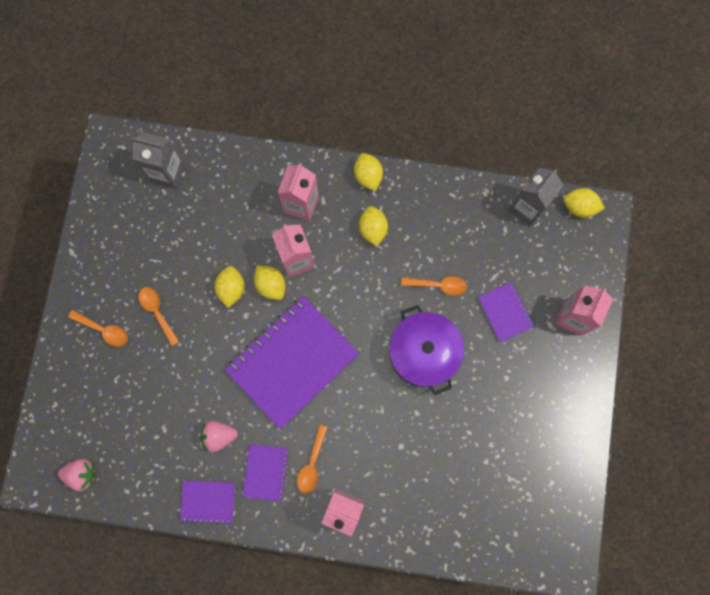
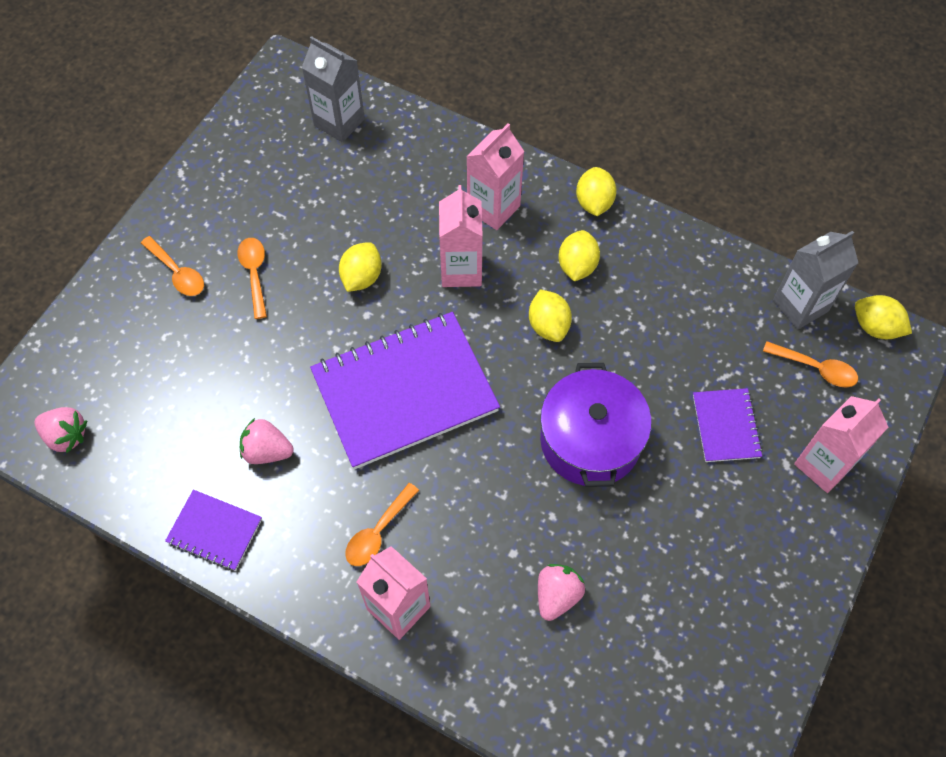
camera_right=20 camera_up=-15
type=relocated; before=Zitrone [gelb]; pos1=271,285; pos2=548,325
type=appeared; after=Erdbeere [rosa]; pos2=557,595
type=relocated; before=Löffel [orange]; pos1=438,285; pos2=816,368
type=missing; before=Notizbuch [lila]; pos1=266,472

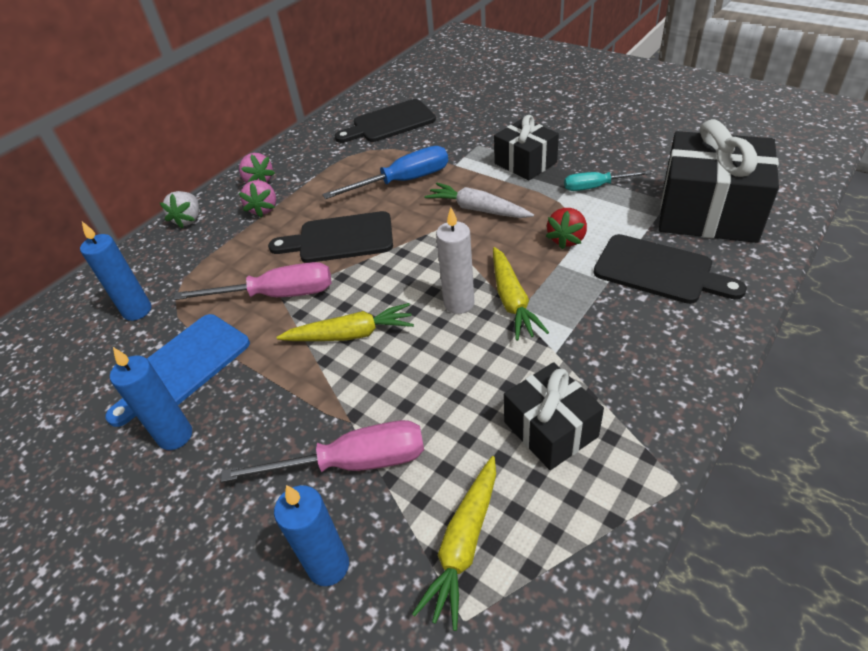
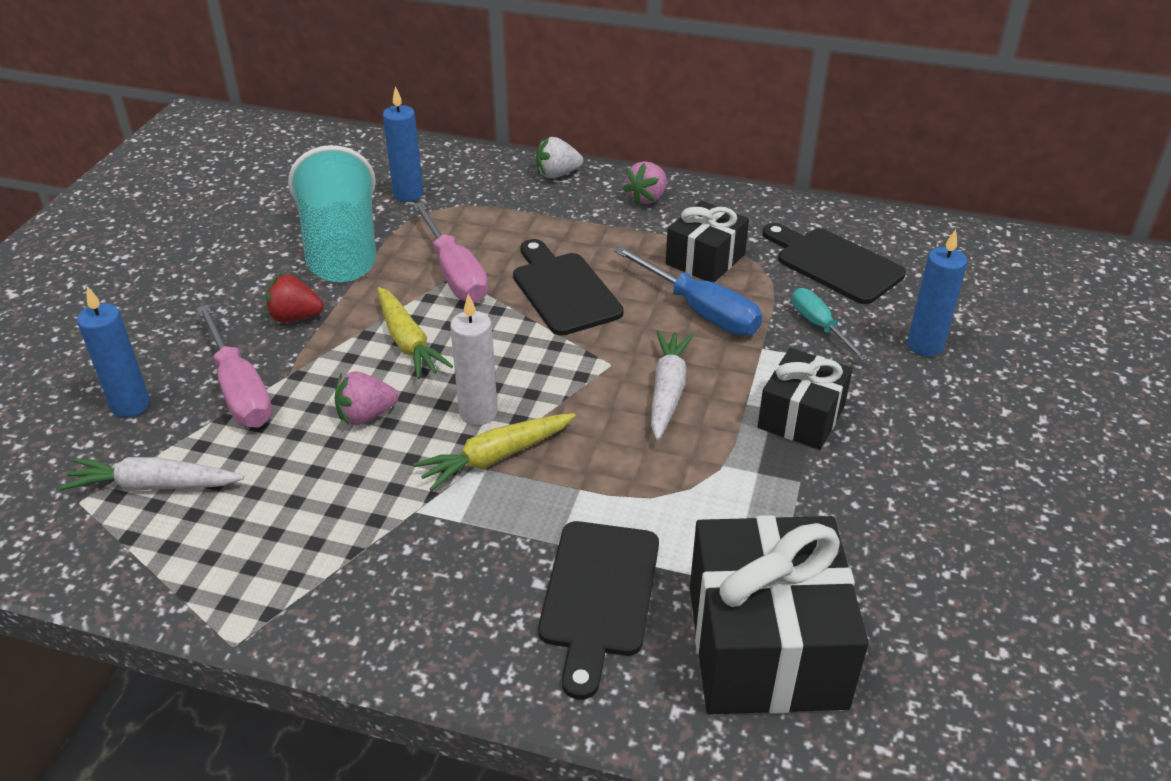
camera_right=65 camera_up=-5
type=colour; before=Karotte [gelb]; after=Karotte [weiß]; pos1=464,544; pos2=154,486
type=relocated; before=Erdbeere [rot]; pos1=566,239; pos2=295,317
type=exchanged; before=Schneidebrett [blau]; after=Becher [türkis]; pos1=183,366; pos2=341,248
type=relocated; before=Erdbeere [rosa]; pos1=263,209; pos2=366,415
type=relocated; before=Geschenk [schwarz]; pos1=550,429; pos2=705,259
type=relocated; before=Schraubenzieher [türkis]; pos1=595,187; pos2=819,326
type=relocated; before=Kerze [blau]; pos1=175,436; pos2=925,346

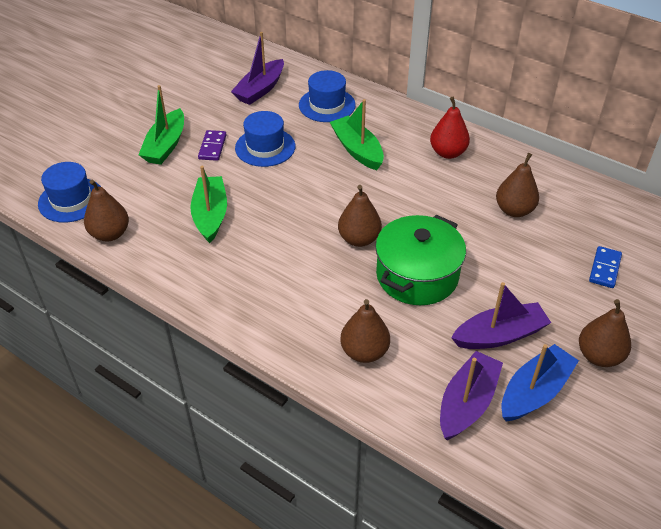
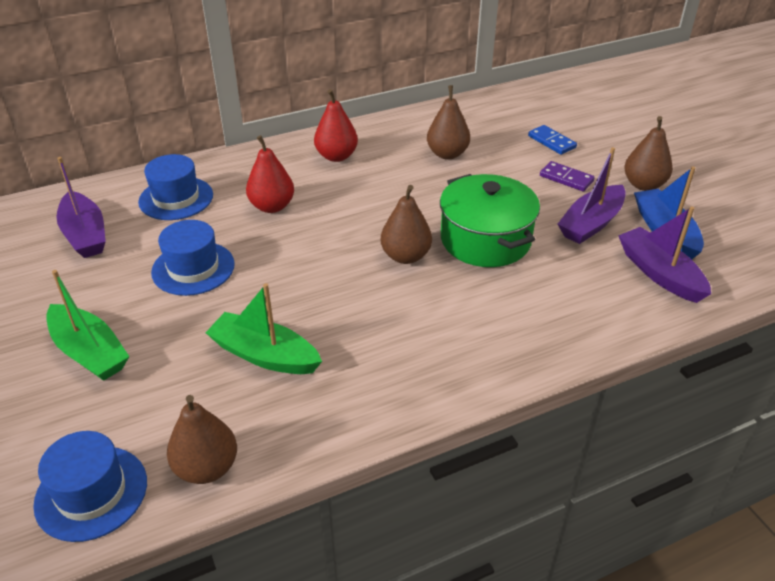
camera_right=-60 camera_up=-5
type=exchanged; before=Boot [grün]; after=Birne [rot]; pos1=357,150; pos2=272,206
type=relocated; before=Dominostein [lila]; pos1=212,147; pos2=566,178
type=spun; before=Boot [lila]; pos1=499,335; pos2=591,223; turn=-150
type=missing; before=Birne [braun]; pos1=364,352

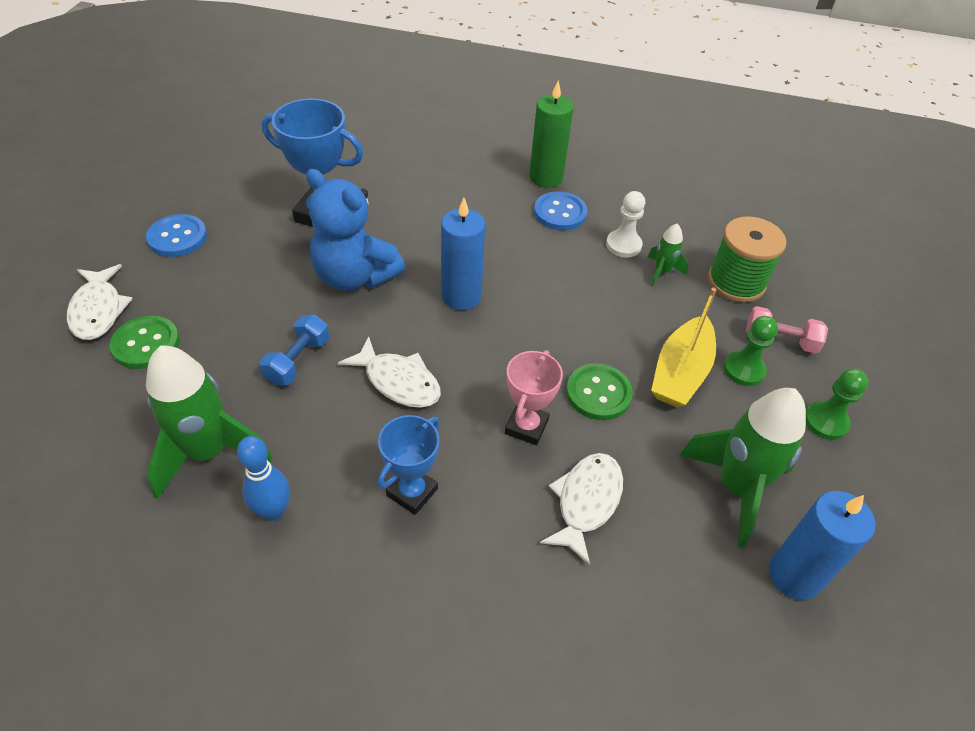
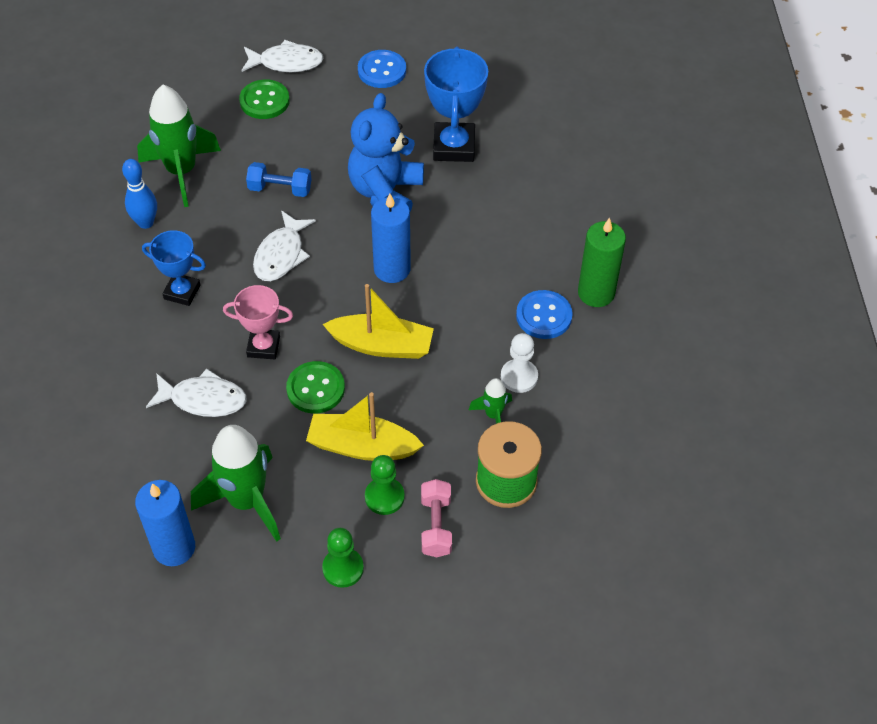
camera_right=75 camera_up=5
type=spun; before=Fisch [weiß]; pos1=98,310; pos2=286,62; turn=-150
type=appeared; after=Boot [gelb]; pos2=381,345

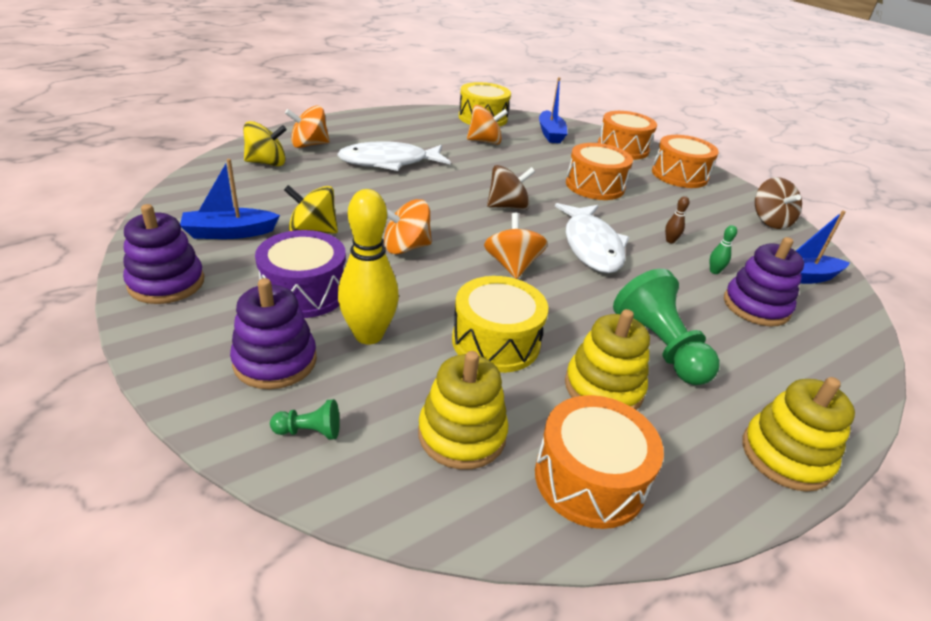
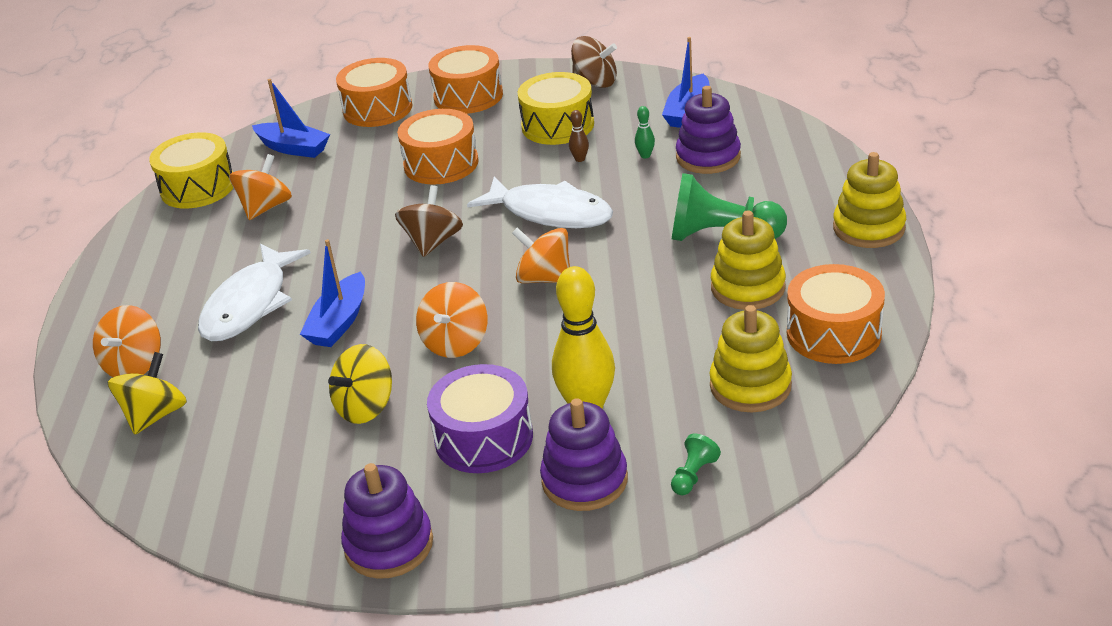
camera_right=-50 camera_up=0
type=relocated; before=Boot [blau]; pos1=229,233; pos2=339,322
type=relocated; before=Trommel [gelb]; pos1=495,341; pos2=557,125

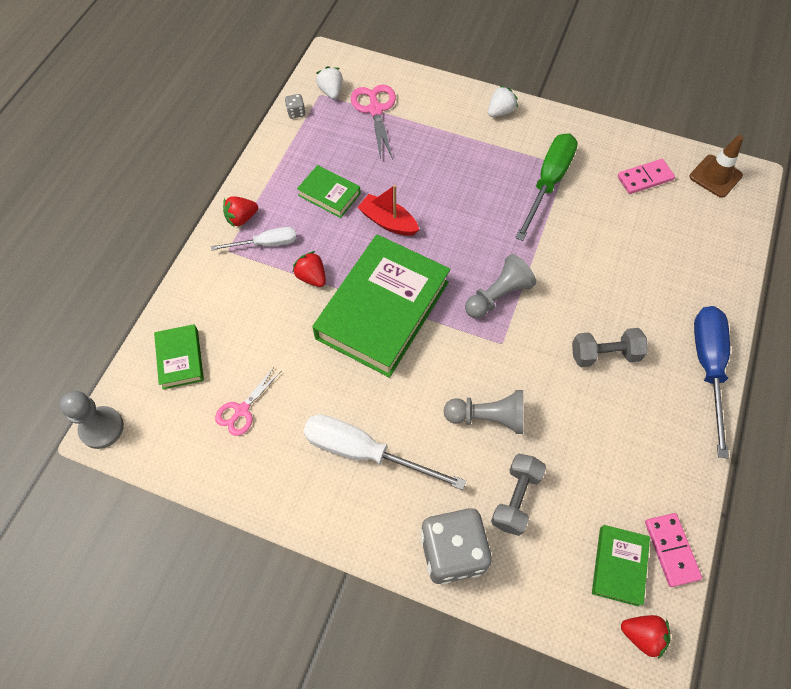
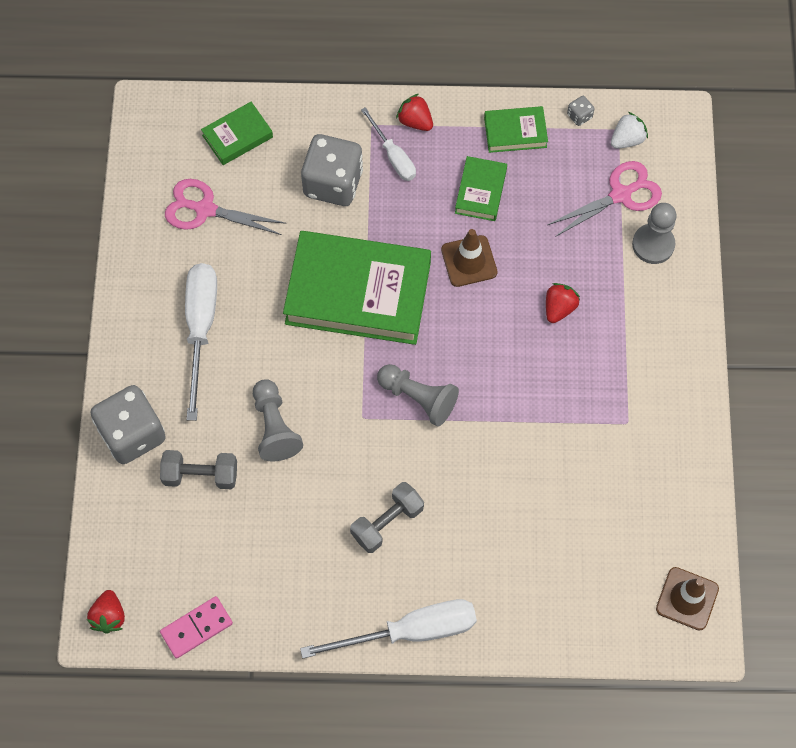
camera_right=70 camera_up=5
type=size; before=Schere [rosa]; pos1=242,410; pos2=205,209; scale=1.51
type=colour; before=Schraubenzieher [blau]; after=Schraubenzieher [weiß]; pos1=708,367; pos2=410,631
type=appeared; after=Spielwürfel [grau]; pos2=333,183
type=spun; before=Hantel [grau]; pos1=604,354; pos2=387,522; turn=75
type=exchanged; before=Boot [rot]; after=Leitkegel [braun]; pos1=388,222; pos2=469,261
type=relocated; before=Buch [grün]; pos1=618,566; pos2=515,132
type=relocated; before=Erdbeere [rot]; pos1=312,277; pos2=559,308
type=relocated; before=Bauer [grau]; pos1=102,428; pos2=653,245
type=missing; before=Erdbeere [weiß]; pos1=500,112
type=missing; before=Schraubenzieher [grün]; pos1=548,183
type=missing; before=Dominostein [rosa]; pos1=644,178

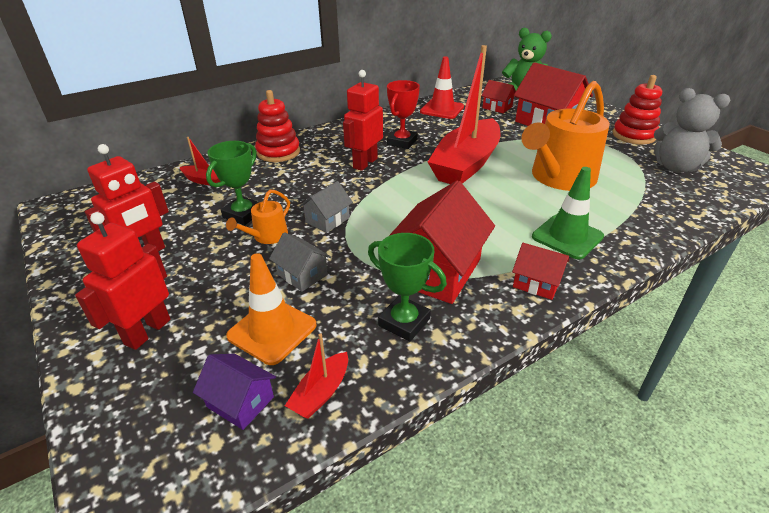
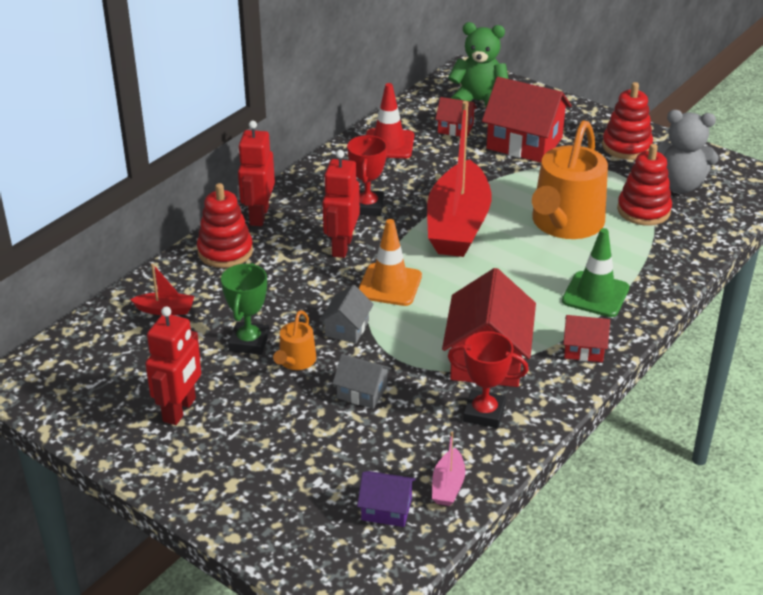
camera_right=-20 camera_up=0
type=relocated; before=Roboter [rot]; pos1=147,331; pos2=258,216
type=relocated; before=Leitkegel [orange]; pos1=272,330; pos2=389,285
type=colour; before=Boot [rot]; after=Boot [rosa]; pos1=321,393; pos2=448,485
type=colour; before=Pokal [grün]; after=Pokal [rot]; pos1=404,322; pos2=484,413
type=appeared; after=Stapelspielzeug [rot]; pos2=643,210

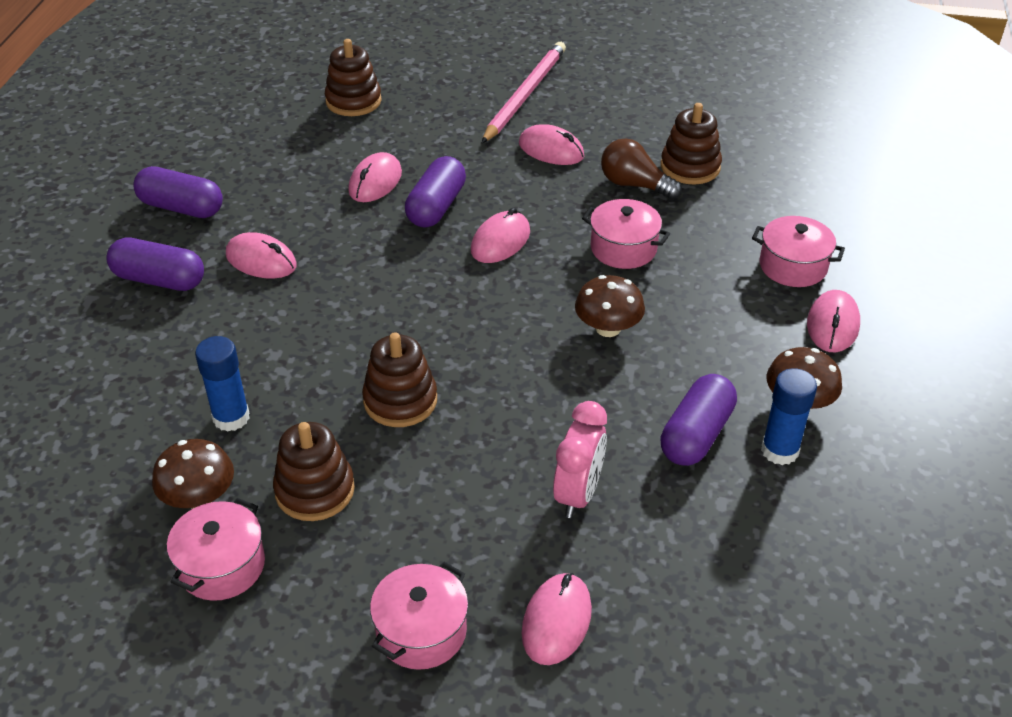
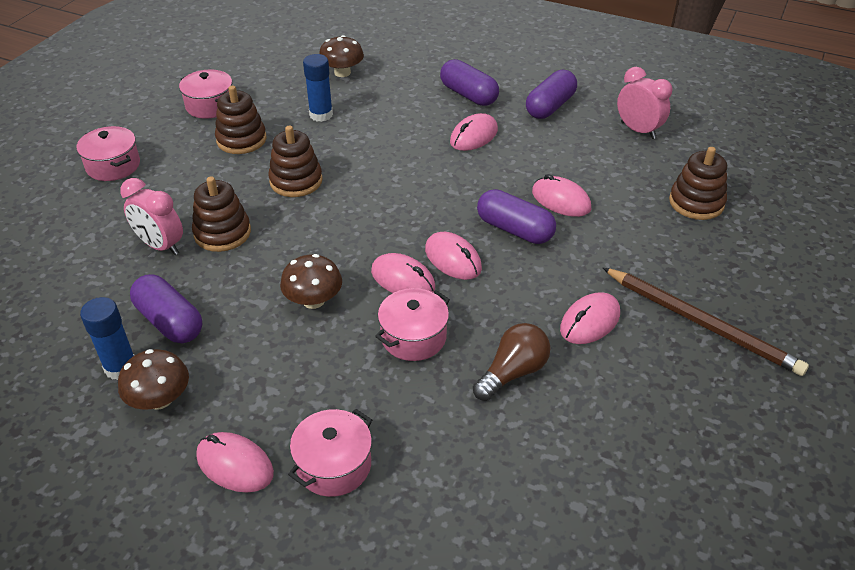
camera_right=105 camera_up=0
type=relocated; before=Stapelspielzeug [braun]; pos1=690,167; pos2=222,233
type=relocated; before=Pilz [braun]; pos1=199,497; pos2=342,72
type=relocated; before=Computermaus [rosa]; pos1=556,621; pos2=403,279
type=spun; before=Kapsel [lila]; pos1=159,280; pos2=468,95; turn=-75
type=colour; before=Bleistift [rosa]; after=Bleistift [braun]; pos1=525,95; pos2=702,323
type=appeared; after=Wecker [rosa]; pos2=638,130

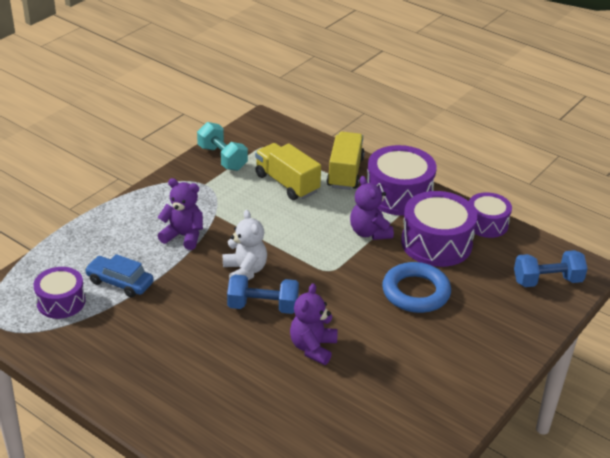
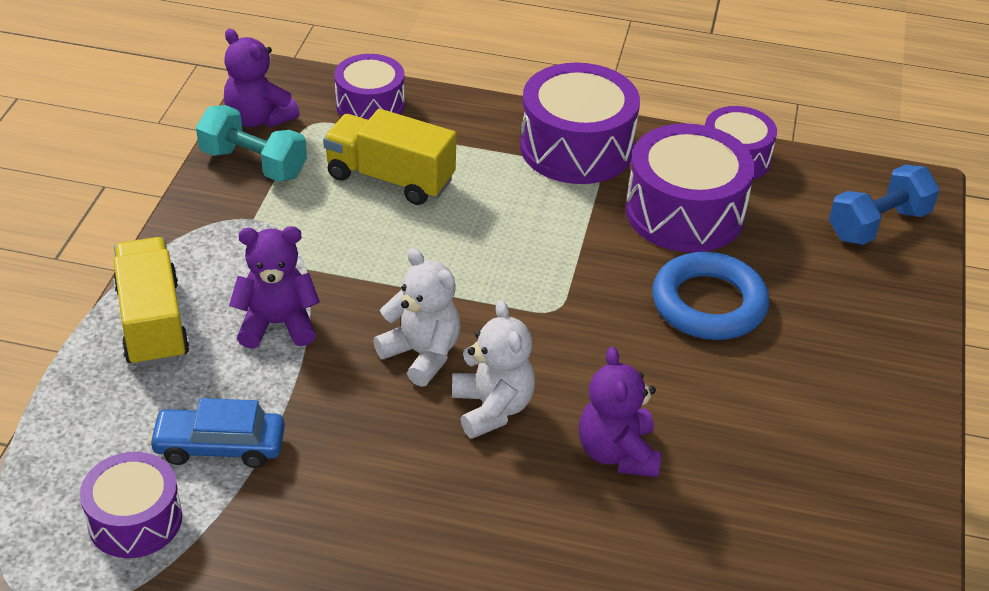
camera_right=-25 camera_up=5
type=relocated; before=Lastwagen [gelb]; pos1=345,173; pos2=152,323
type=relocated; before=Teddybär [lila]; pos1=369,232; pos2=258,118
type=appeared; after=Trommel [lila]; pos2=370,105
type=exchanged; before=Hantel [blau]; after=Teddybär [weiß]; pos1=263,307; pos2=492,408

